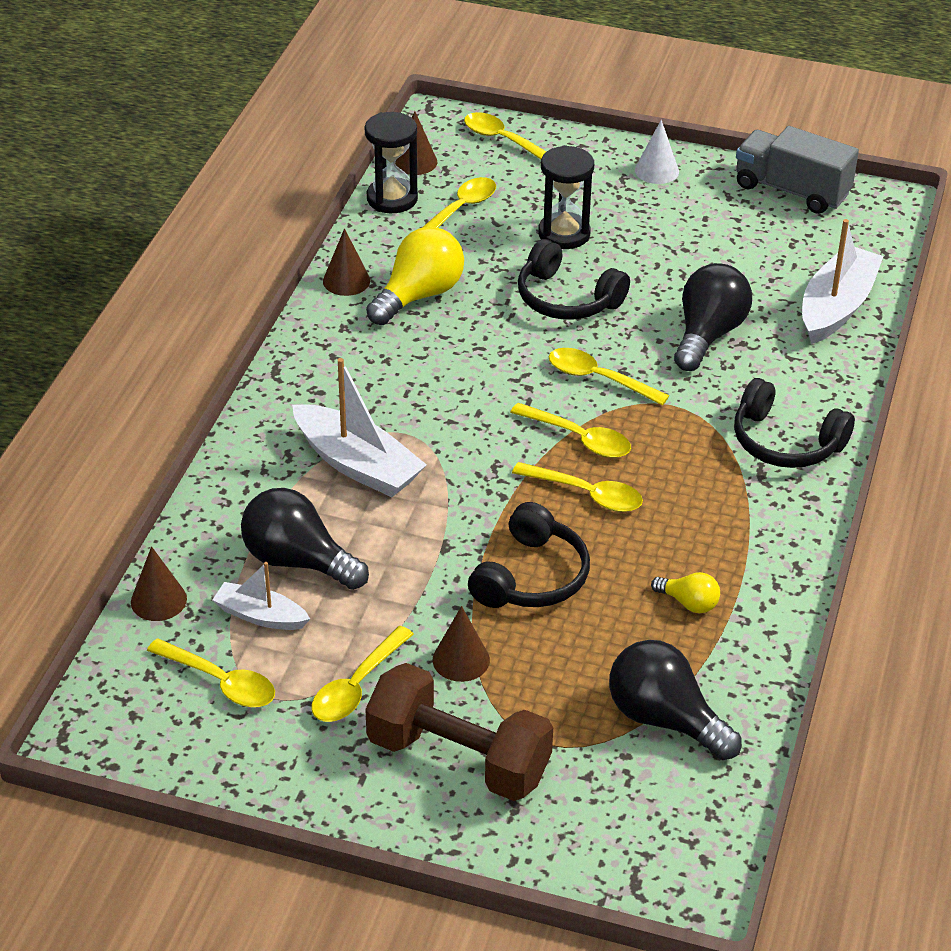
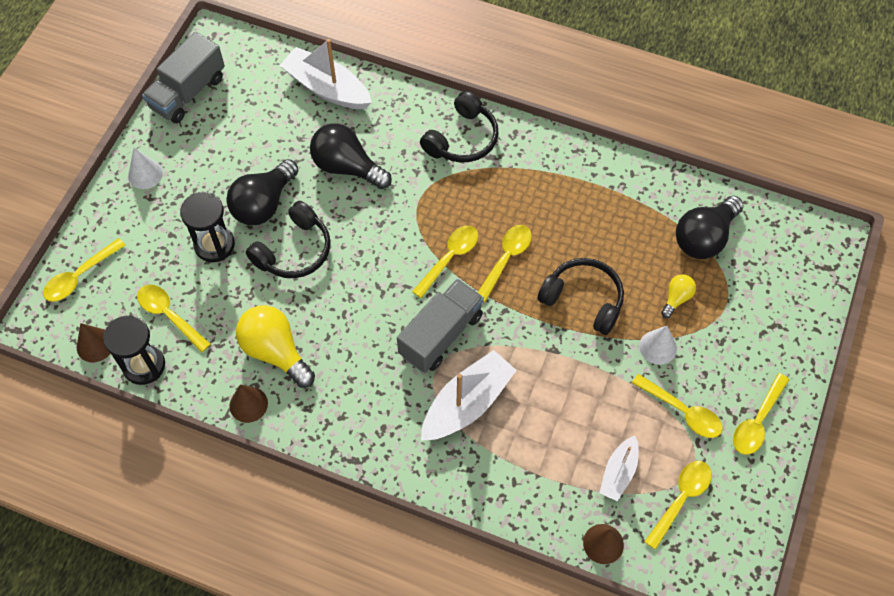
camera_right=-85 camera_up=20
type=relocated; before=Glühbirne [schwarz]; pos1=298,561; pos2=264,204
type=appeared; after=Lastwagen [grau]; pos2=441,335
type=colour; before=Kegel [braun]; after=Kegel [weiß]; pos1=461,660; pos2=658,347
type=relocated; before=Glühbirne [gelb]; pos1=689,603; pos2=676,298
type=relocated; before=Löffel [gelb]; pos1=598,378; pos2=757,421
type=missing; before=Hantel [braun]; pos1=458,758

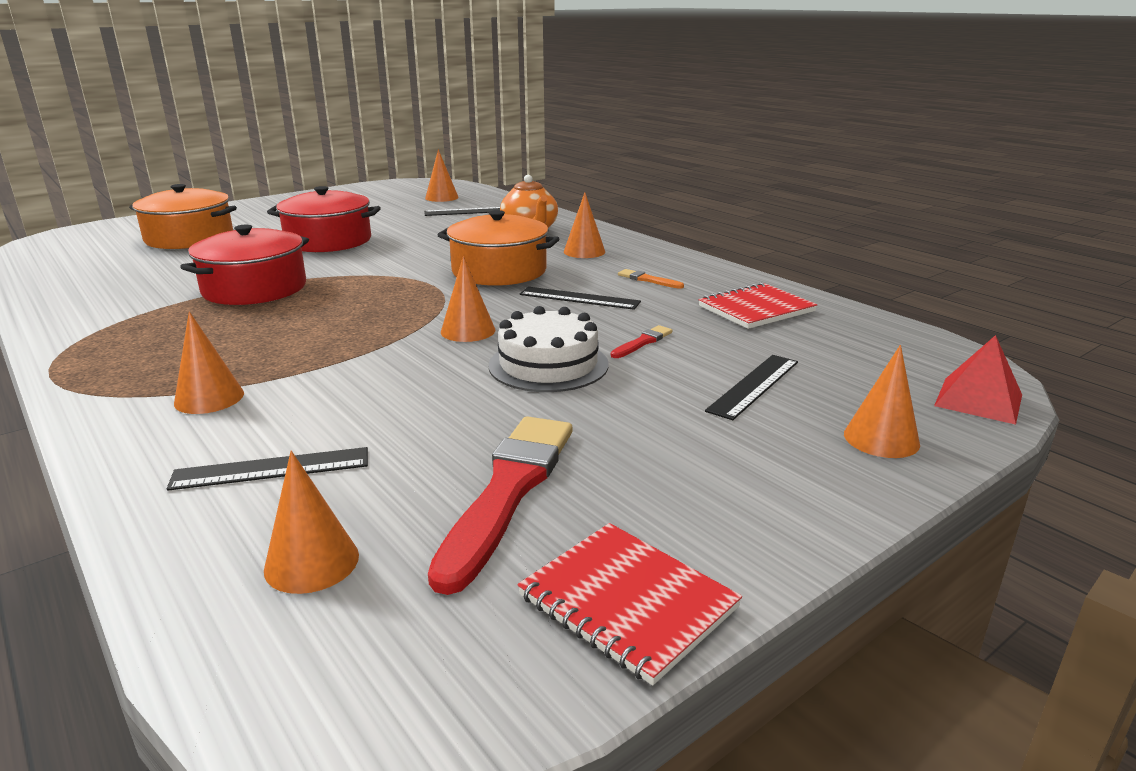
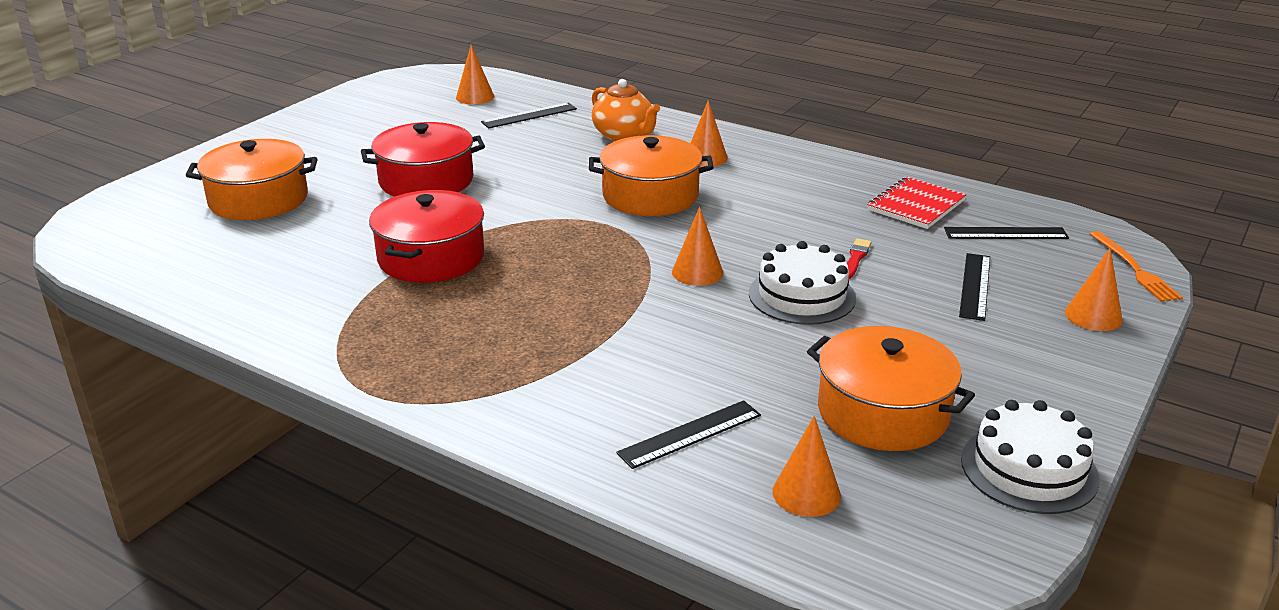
camera_right=-20 camera_up=5
type=exchanged; before=Pinsel [rot]; after=Kochtopf [orange]; pos1=508,491; pos2=883,412
type=relocated; before=Lineal [schwarz]; pos1=579,298; pos2=1005,233
type=exchanged; before=Notizbuch [rot]; after=Kuchen [weiß]; pos1=627,602; pos2=1029,469
type=exchanged; before=Pyramide [rot]; after=Gabel [orange]; pos1=978,400; pos2=1134,269
type=missing; before=Kegel [orange]; pos1=209,398
type=missing; before=Pinsel [orange]; pos1=648,280

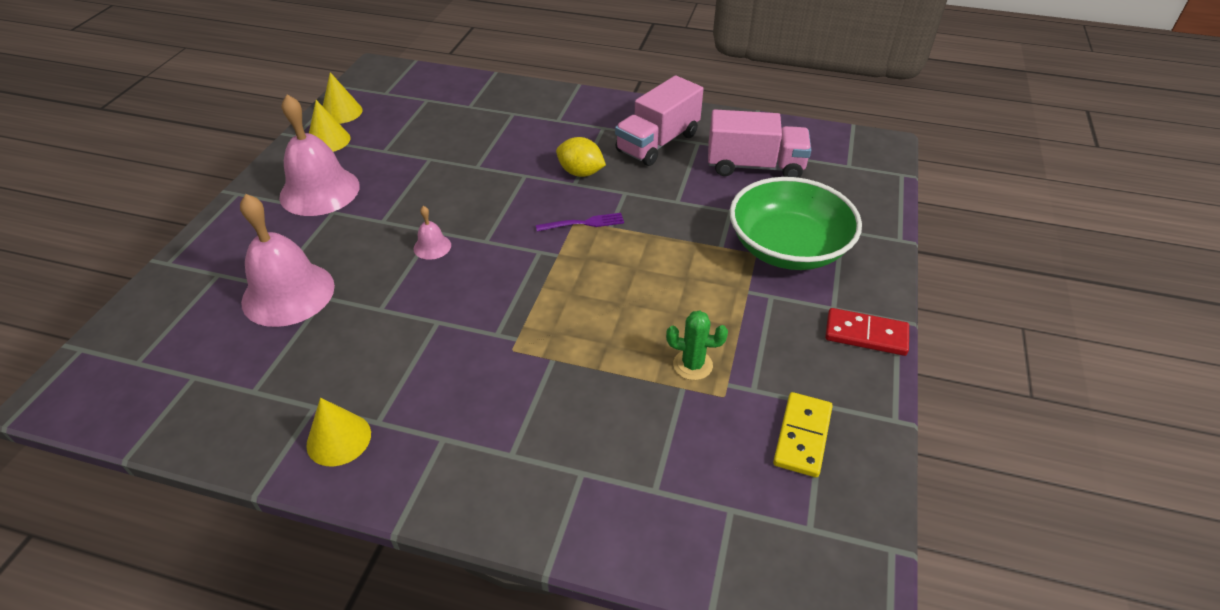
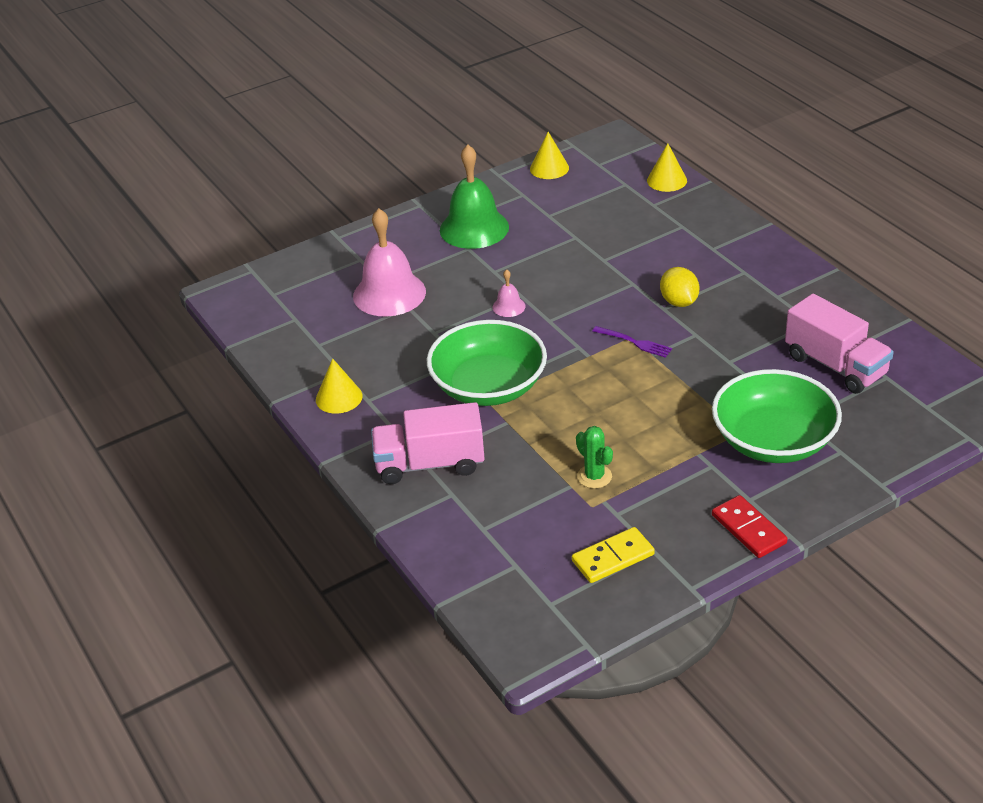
camera_right=45 camera_up=-5
type=relocated; before=Lastwagen [rosa]; pos1=658,143; pos2=430,464
type=appeared; after=Schüssel [grün]; pos2=488,386
type=colour; before=Glocke [rosa]; after=Glocke [grün]; pos1=319,191; pos2=474,228
type=relocated; before=Kegel [gelb]; pos1=328,140; pos2=667,180

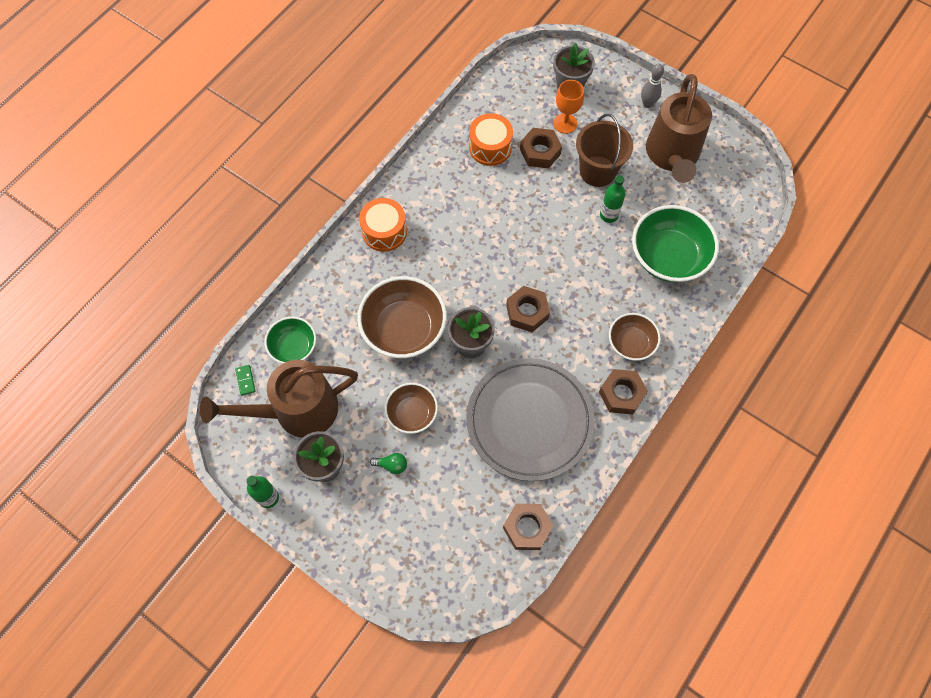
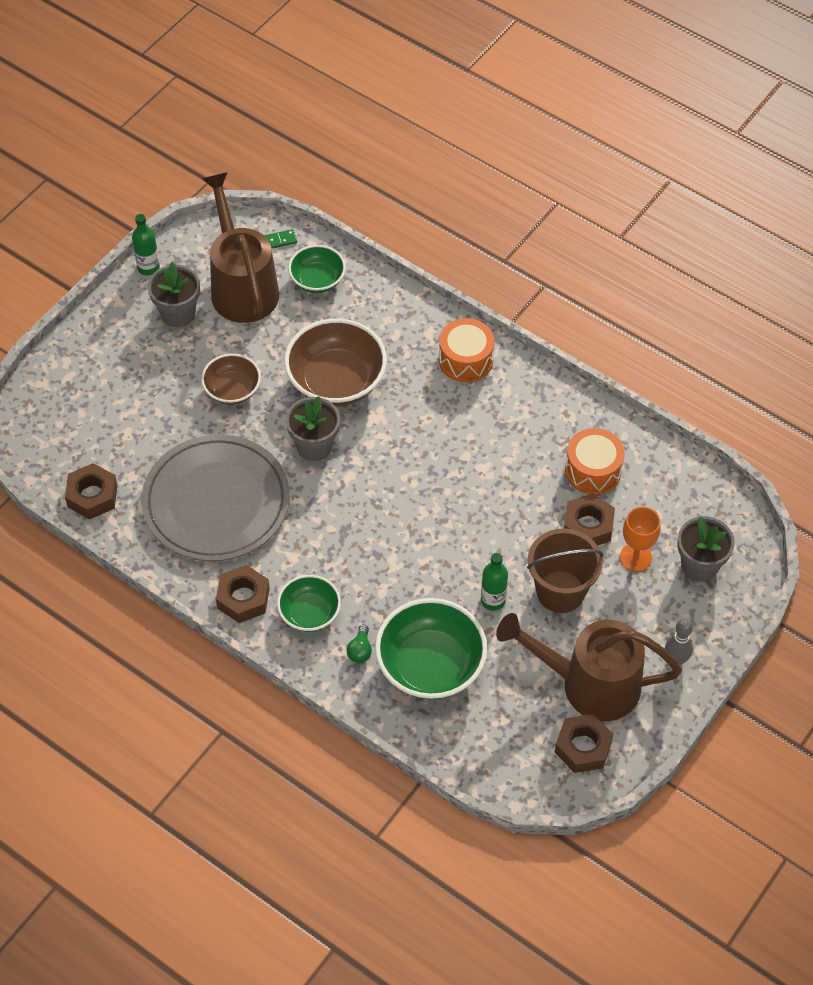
camera_right=90 camera_up=-10
type=colour; before=Schüssel [braun]; after=Schüssel [grün]; pos1=631,343; pos2=309,613
type=relocated; before=Glühbirne [grün]; pos1=391,465; pos2=360,650
type=relocated; before=Sechskantmutter [braun]; pos1=527,312; pos2=583,747

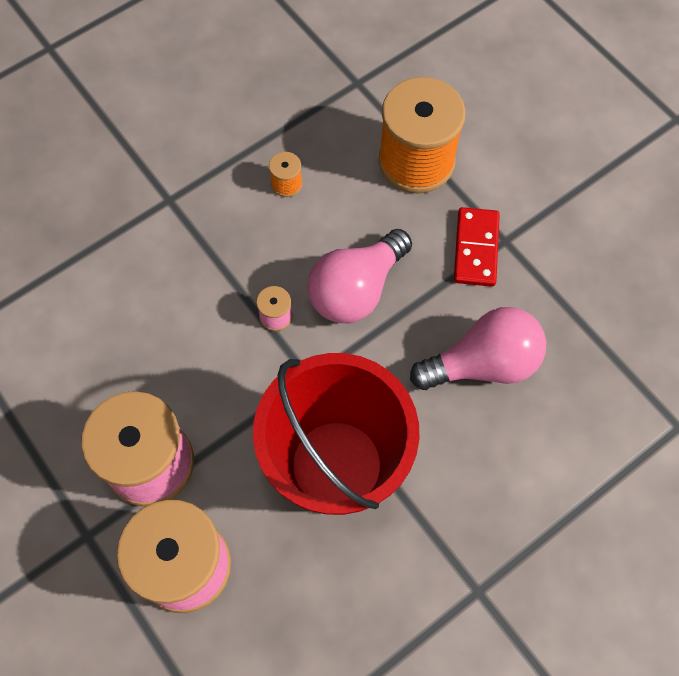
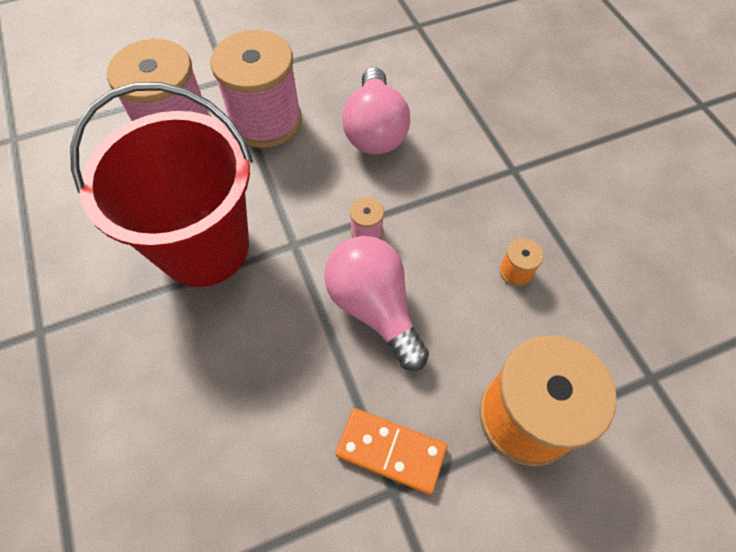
camera_right=105 camera_up=-5
type=colour; before=Dominostein [rot]; after=Dominostein [orange]; pos1=476,249; pos2=391,451
type=relocated; before=Glühbirne [rosa]; pos1=483,363; pos2=375,130

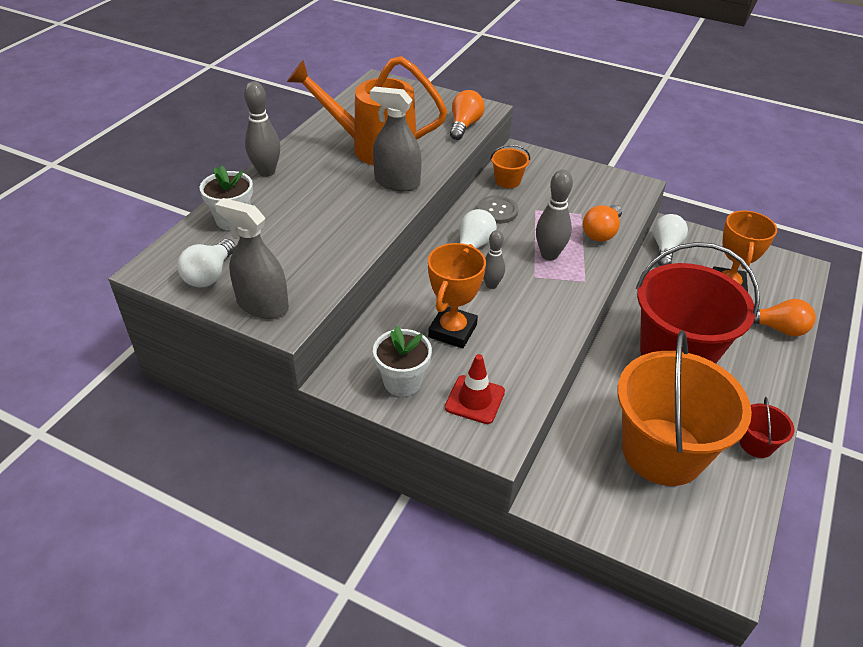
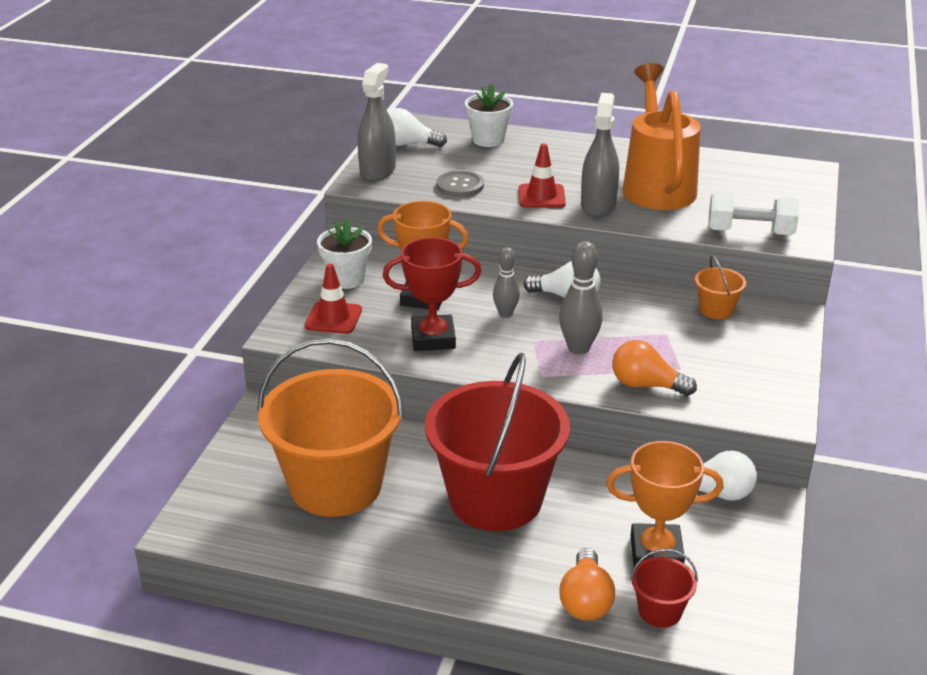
camera_right=80 camera_up=-10
type=appeared; after=Pokal [rot]; pos2=433,338
type=relocated; before=Knopf [grau]; pos1=497,211; pos2=460,186
type=appeared; after=Leitkegel [rot]; pos2=541,196
type=relocated; before=Eimer [rot]; pos1=756,444; pos2=660,611
type=exchanged; before=Glühbirne [orange]; after=Hantel [weiß]; pos1=464,125; pos2=750,232
type=missing; before=Bowlingkegel [grau]; pos1=266,172

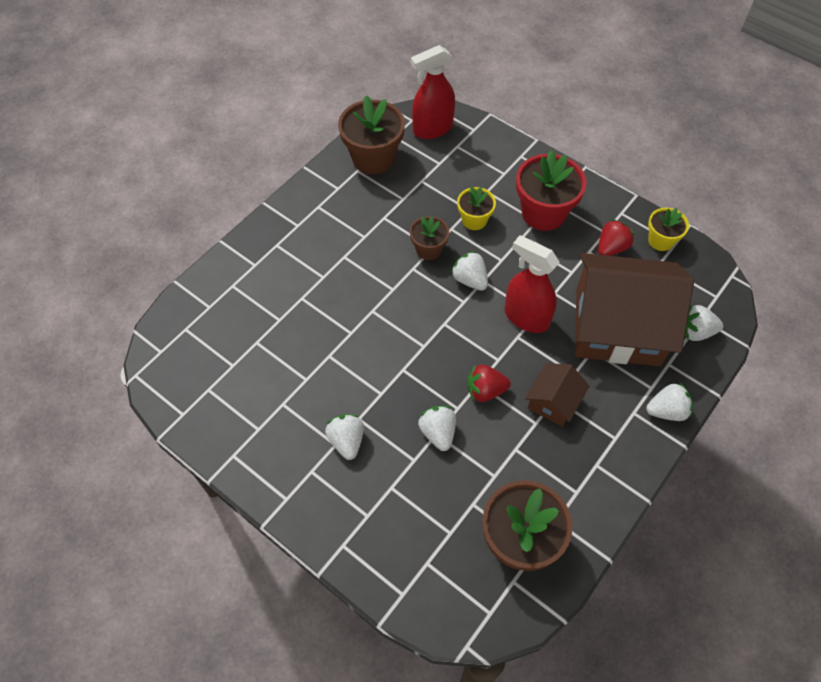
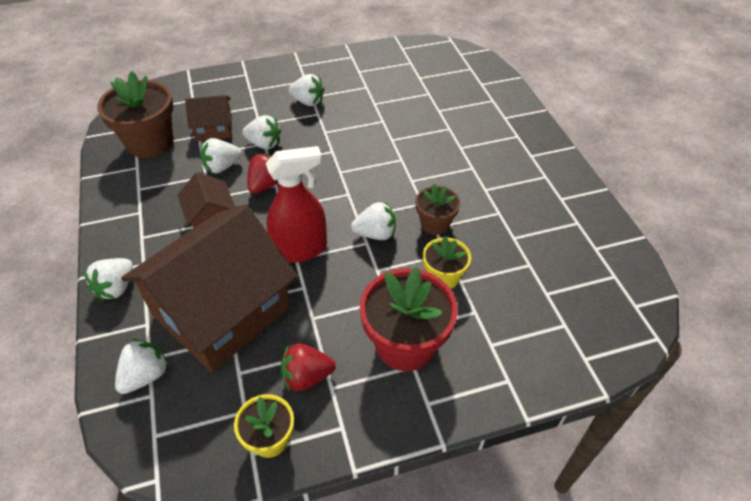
camera_right=125 camera_up=-10
type=appeared; after=Haus [braun]; pos2=214,129
type=appeared; after=Erdbeere [weiß]; pos2=222,167
type=spun; before=Erdbeere [rot]; pos1=611,248; pos2=307,376; turn=90
type=missing; before=Blumentopf [braun]; pos1=373,158
type=missing; before=Sprühflasche [rot]; pos1=432,129

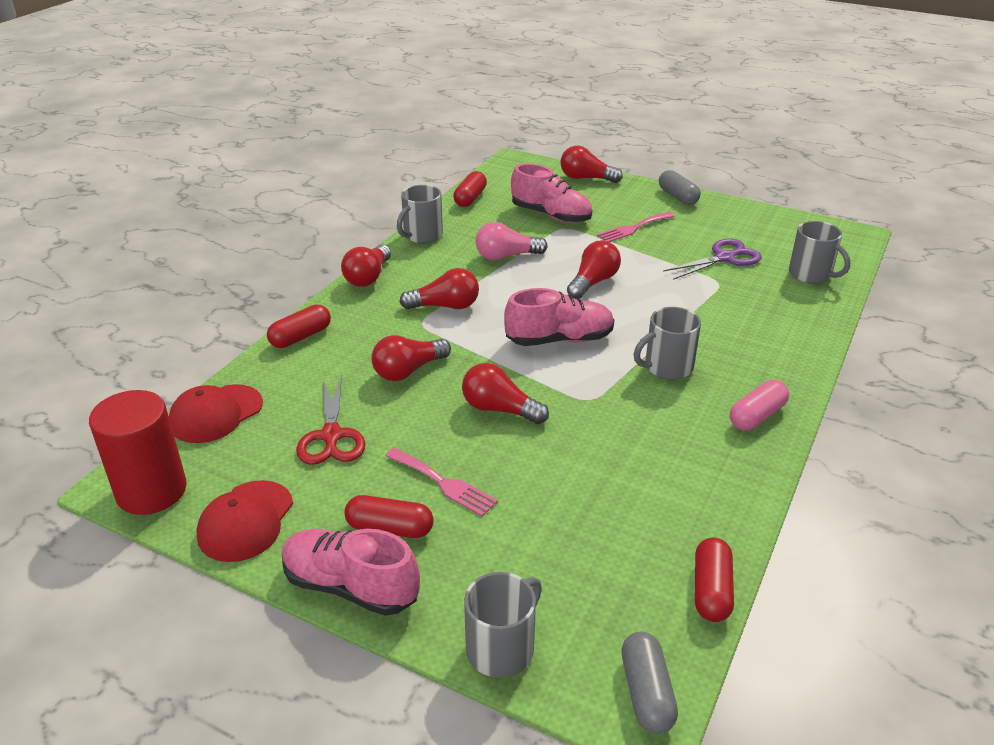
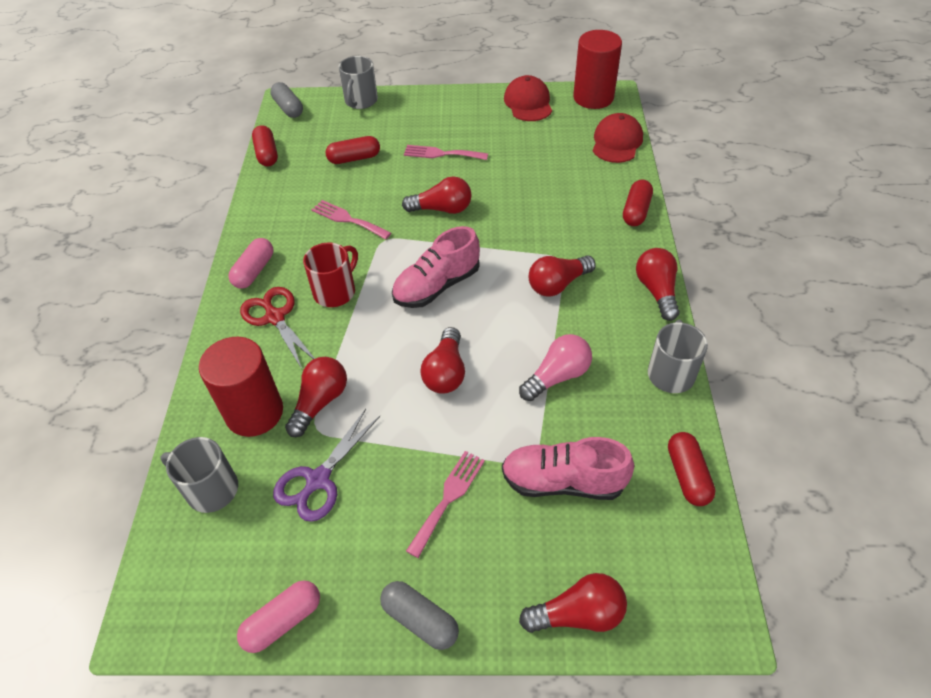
camera_right=155 camera_up=15
type=appeared; after=Vollzylinder [rot]; pos2=254,412
type=appeared; after=Kapsel [rosa]; pos2=283,621
type=relocated; before=Schere [rot]; pos1=331,436; pos2=275,317
type=relocated; before=Glühbirne [rot]; pos1=408,371; pos2=320,402
type=colour; before=Tasse [grau]; after=Tasse [rot]; pos1=667,367; pos2=335,291
type=appeared; after=Gabel [rosa]; pos2=348,219
type=relocated; before=Kapsel [rot]; pos1=390,528; pos2=354,158
type=missing; before=Schuh [rosa]; pos1=350,586

